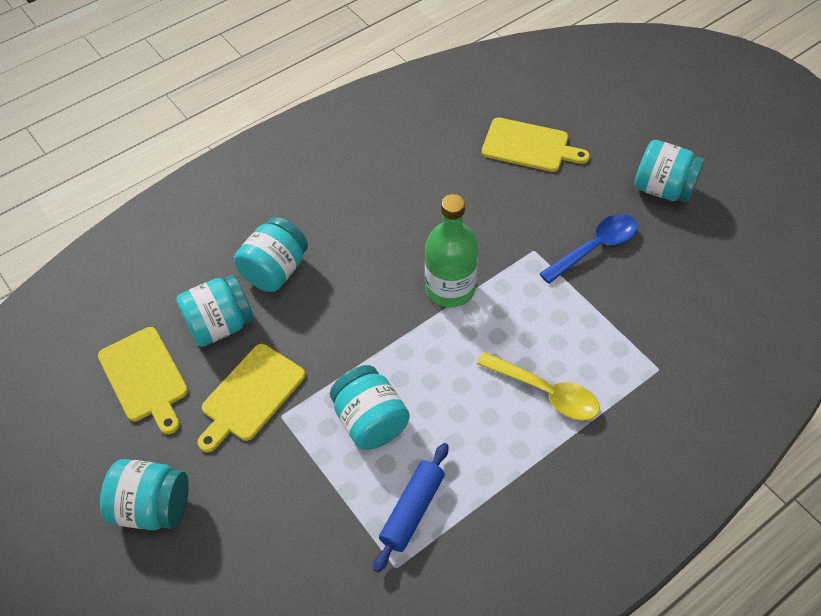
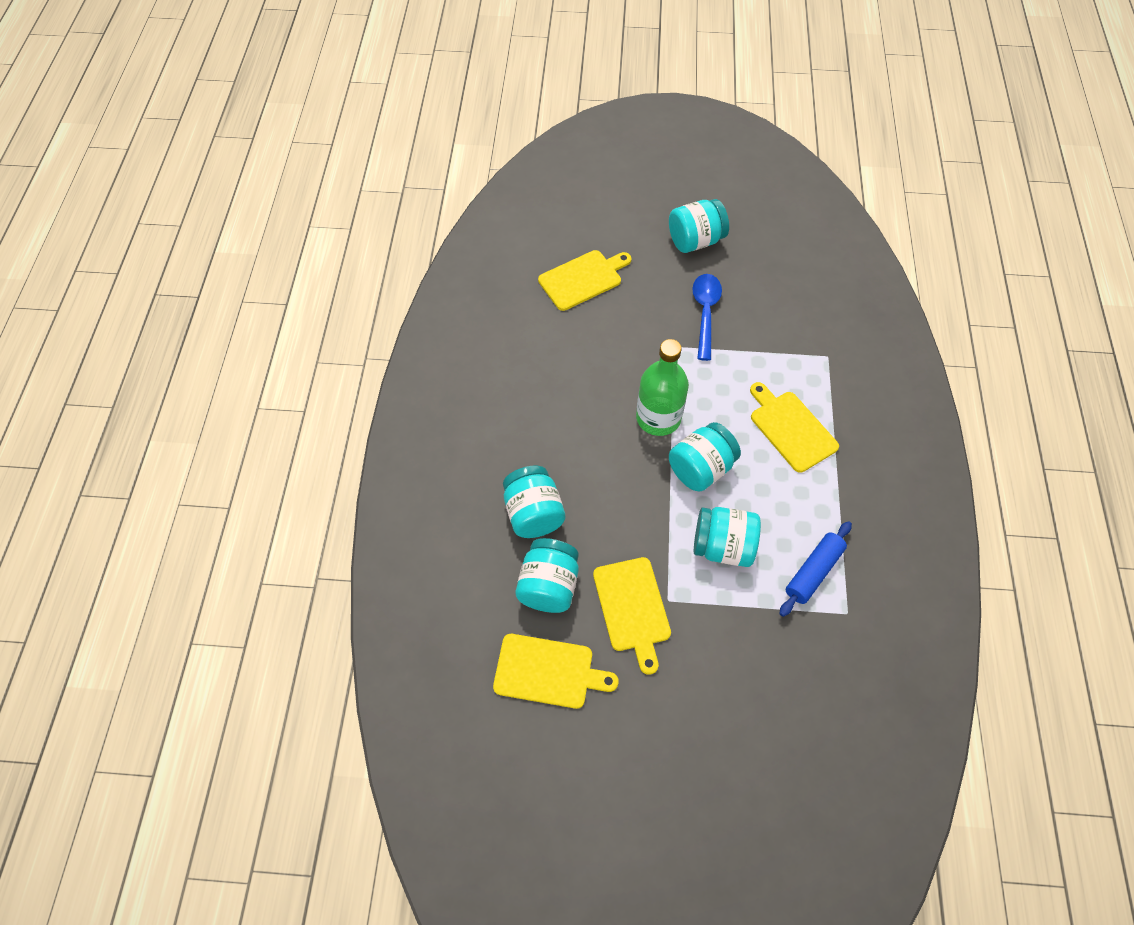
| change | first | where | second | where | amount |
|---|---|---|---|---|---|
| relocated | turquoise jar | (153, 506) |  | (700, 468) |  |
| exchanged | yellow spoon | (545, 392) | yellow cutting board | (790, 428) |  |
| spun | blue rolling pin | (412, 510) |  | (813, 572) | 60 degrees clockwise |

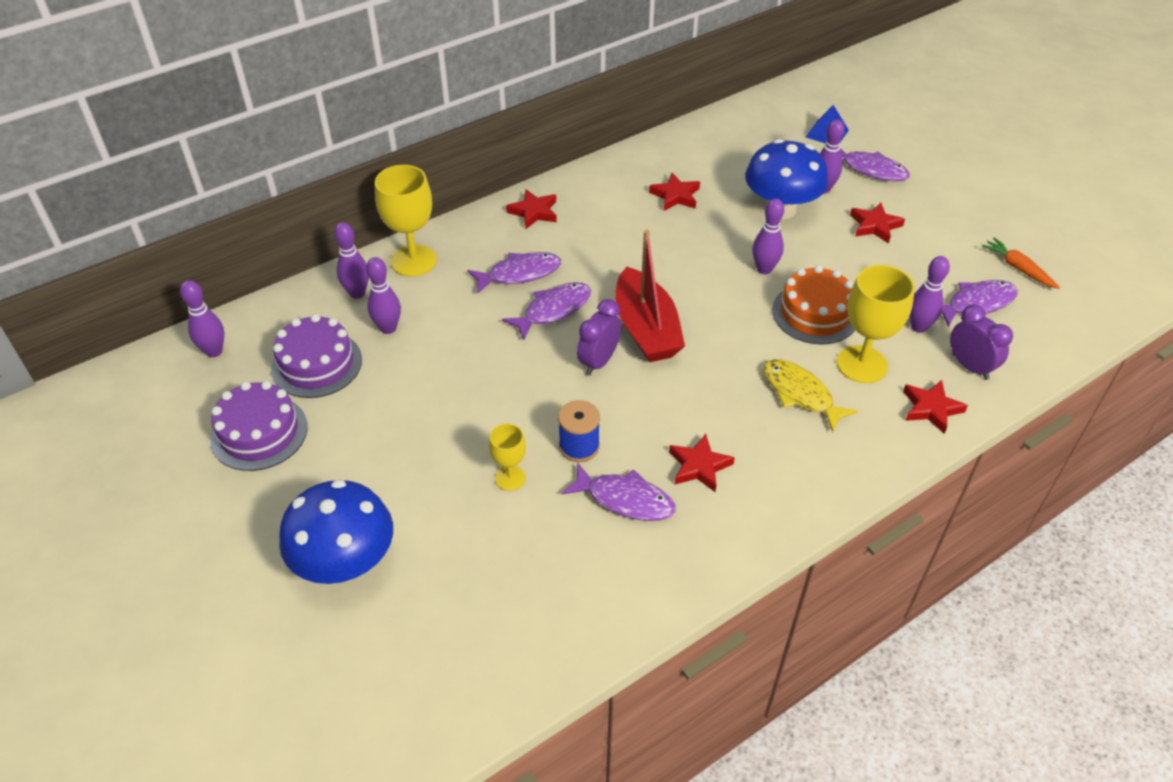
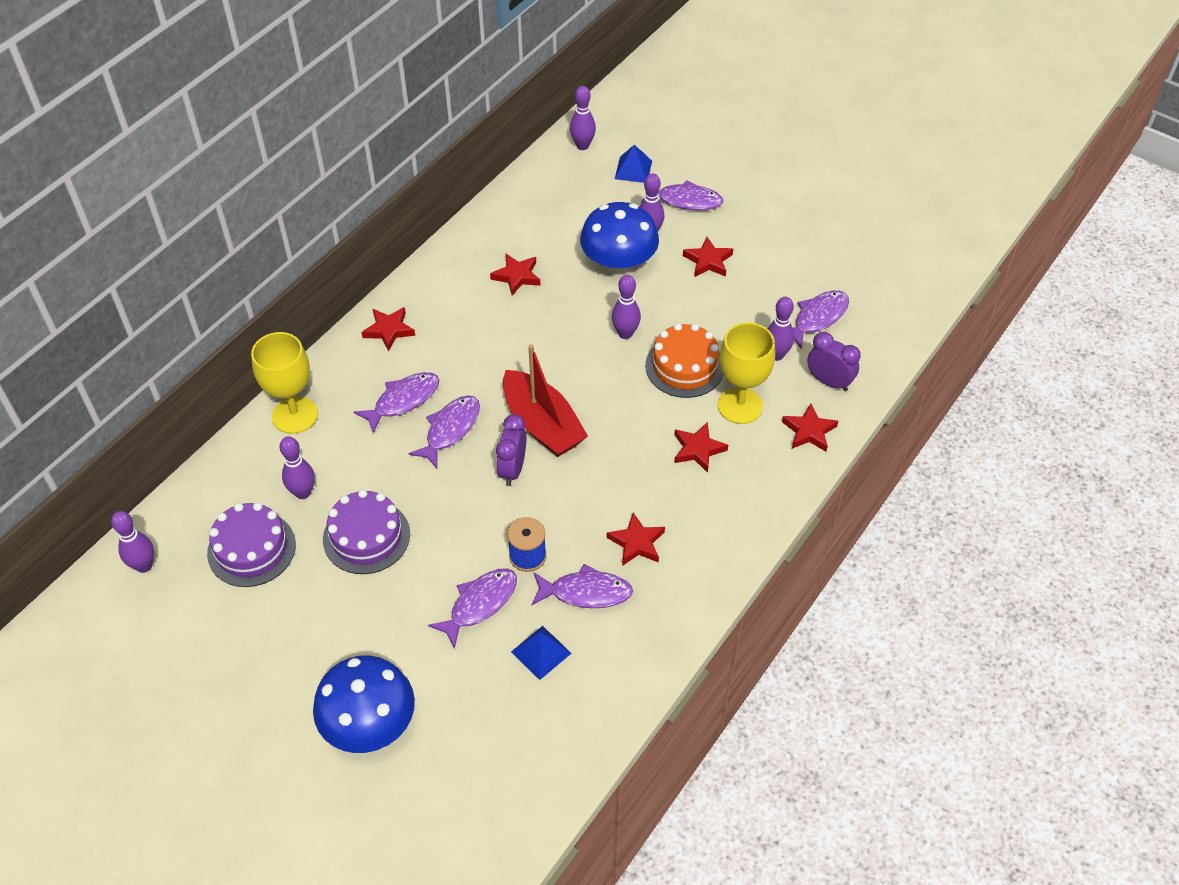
| change | first | where | second | where | amount |
|---|---|---|---|---|---|
| relocated | purple cake | (259, 433) |  | (366, 536) |  |
| exchanged | yellow goblet | (510, 478) | purple fish | (480, 604) |  |
| appeared |  |  | blue pyramid | (541, 652) |  |
| relocated | purple bowling pin | (357, 293) |  | (582, 145) |  |
| exchanged | yellow fish | (800, 394) | red star | (698, 449) |  |
| missing | orange carrot | (1018, 268) |  |  |  |

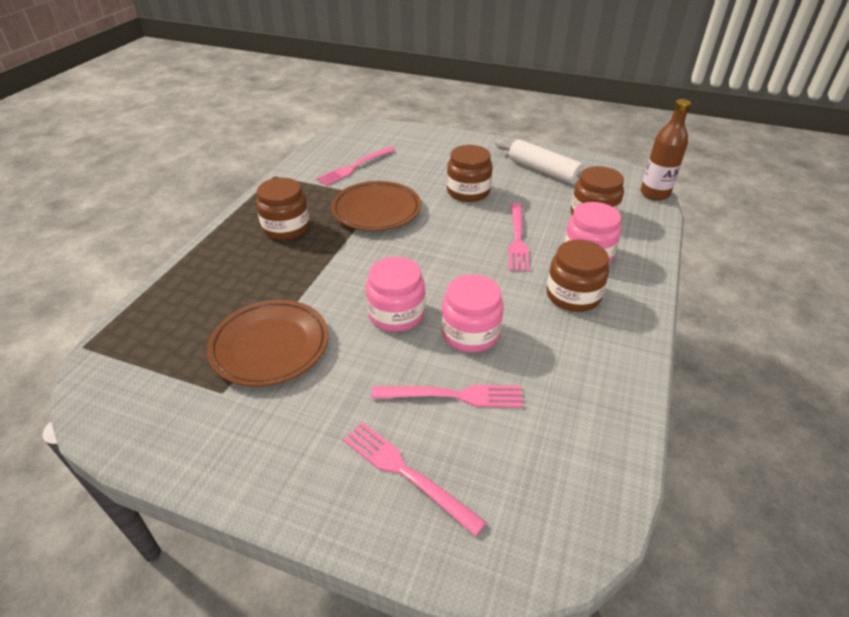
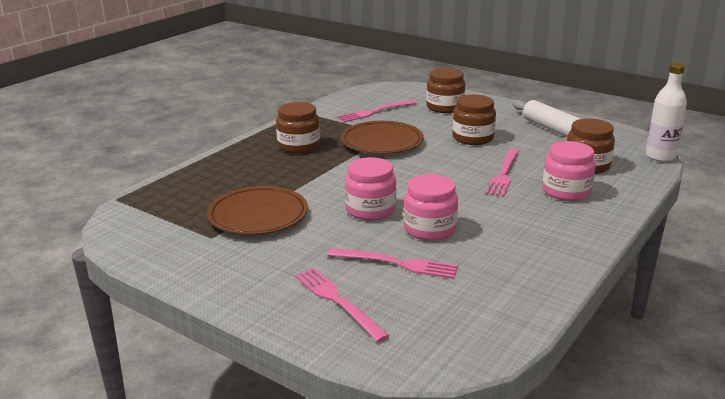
| change | first | where | second | where | amount |
|---|---|---|---|---|---|
| relocated | brown jar | (573, 295) |  | (445, 107) |  |
| colour | brown bottle | (654, 194) | white bottle | (660, 156) |  |

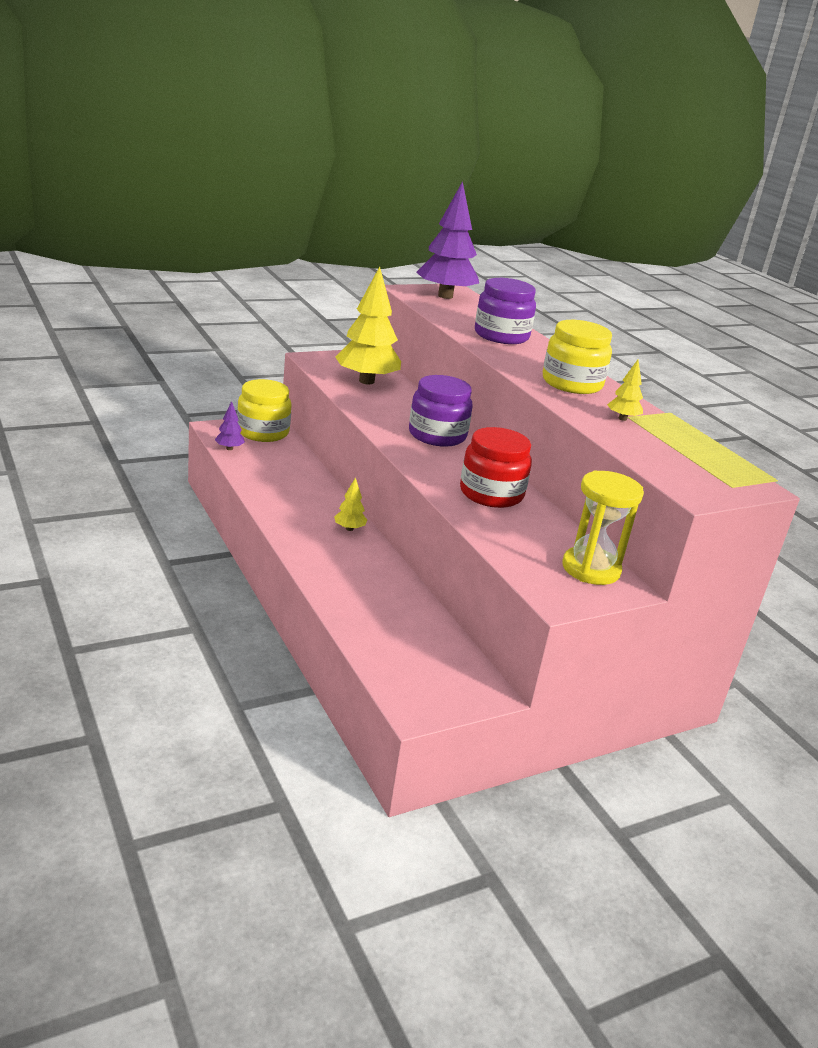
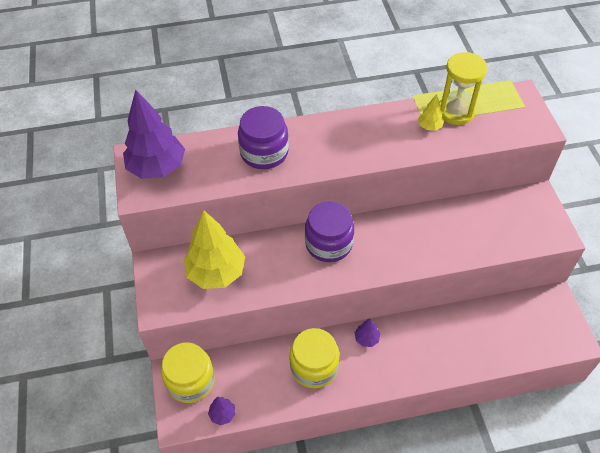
| change | first | where | second | where | amount |
|---|---|---|---|---|---|
| relocated | yellow jar | (572, 383) |  | (314, 367) |  |
| colour | yellow tree | (349, 528) | purple tree | (366, 339) |  |
| relocated | yellow hourglass | (591, 569) |  | (455, 112) |  |
| missing | red jar | (491, 494) |  |  |  |

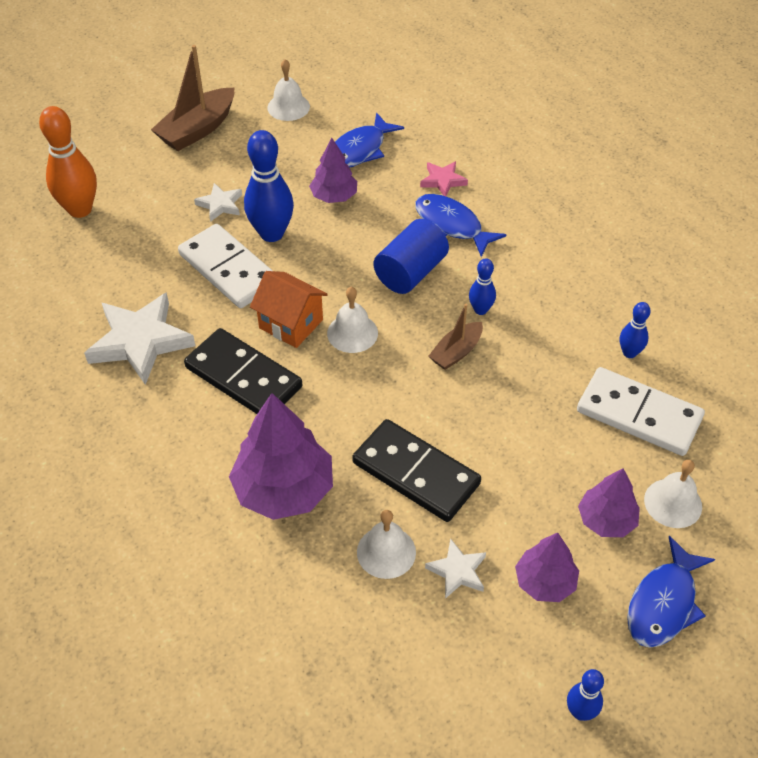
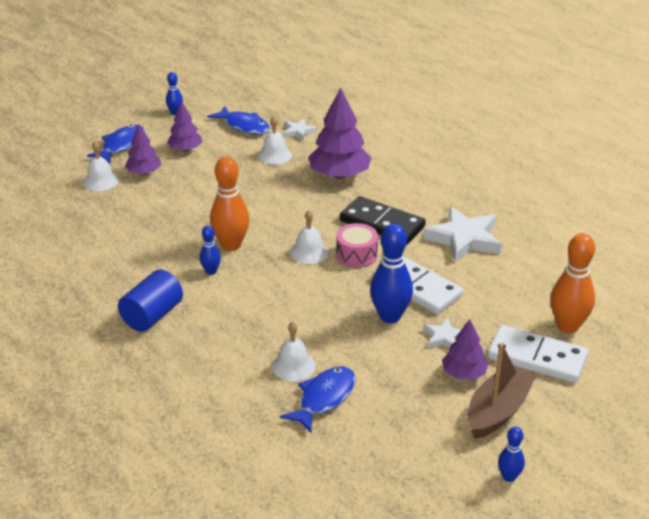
| change | first | where | second | where | amount |
|---|---|---|---|---|---|
| relocated | blue cylinder | (410, 272) |  | (152, 315) |  |
| relocated | blue fish | (451, 225) |  | (244, 126) |  |
| exchanged | brown boat | (456, 352) | orange bowling pin | (231, 245) |  |
| relocated | white bell | (288, 107) |  | (293, 366) |  |
| relocated | white star | (457, 571) |  | (298, 132) |  |
| exchanged | orange house | (291, 324) | pink drum | (356, 255) |  |
| relocated | purple tree | (334, 196) |  | (464, 374) |  |
| relocated | white domino | (638, 415) |  | (537, 357) |  |
| relocated | blue bowling pin | (629, 353) |  | (509, 477) |  |
| missing | black domino | (415, 473) |  |  |  |
| missing | pink star | (443, 181) |  |  |  |

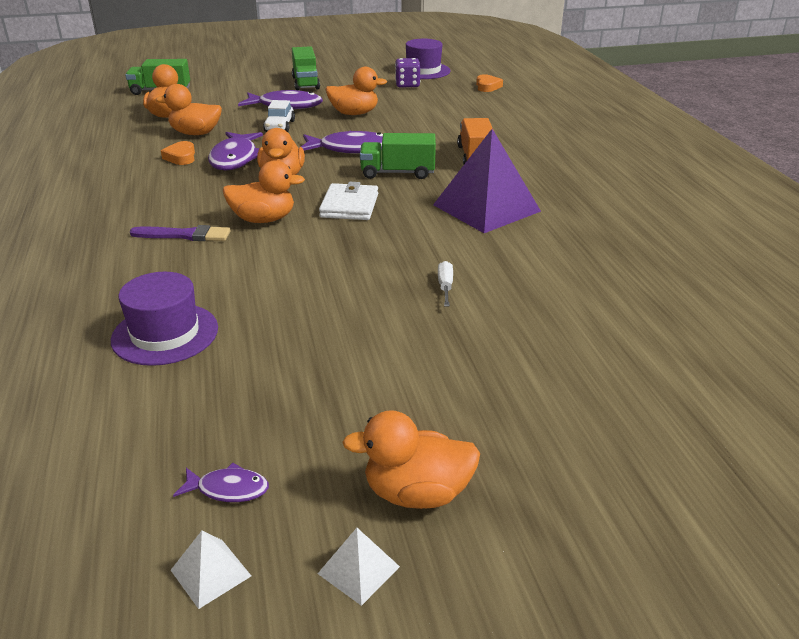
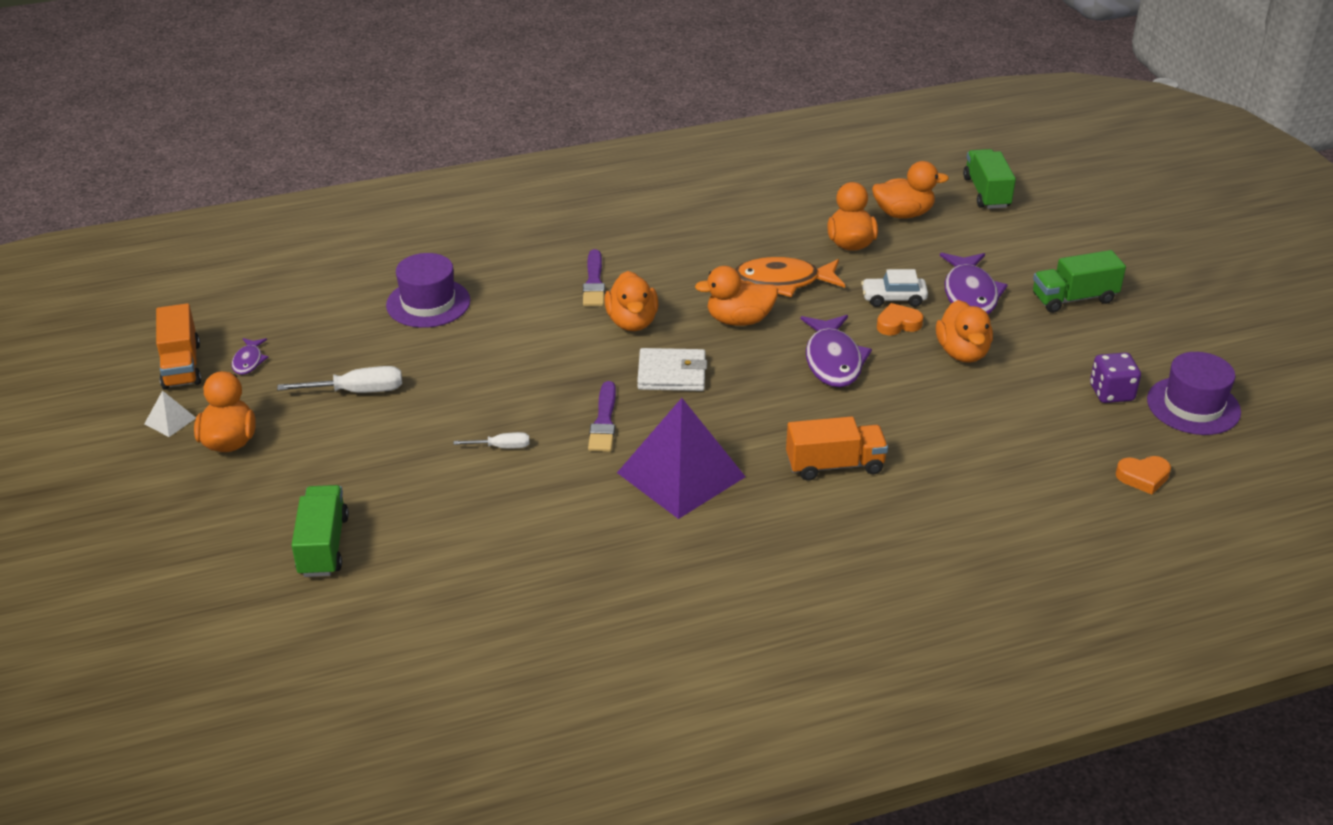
| change | first | where | second | where | amount |
|---|---|---|---|---|---|
| exchanged | white pyramid | (210, 573) | orange truck | (181, 366) |  |
| appeared |  |  | white screwdriver | (357, 391) |  |
| relocated | green truck | (397, 173) |  | (323, 546) |  |
| appeared |  |  | purple brush | (604, 421) |  |
| colour | purple fish | (235, 158) | orange fish | (782, 282) |  |
| relocated | orange heart | (181, 157) |  | (898, 324) |  |

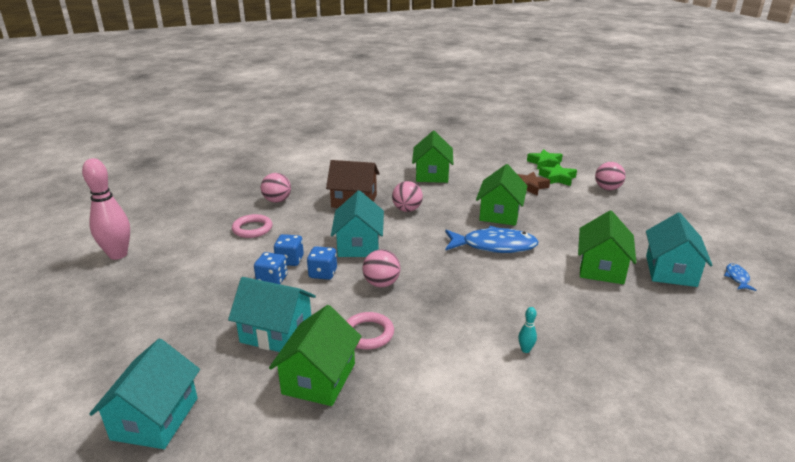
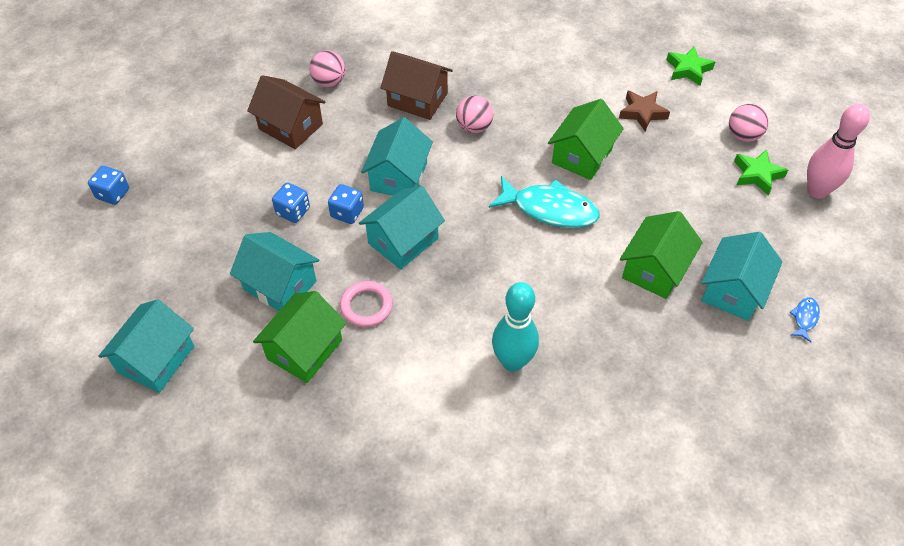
| change | first | where | second | where | amount |
|---|---|---|---|---|---|
| relocated | blue dice | (290, 260) |  | (113, 194) |  |
| exchanged | pink ring | (252, 229) | brown house | (290, 126) |  |
| exchanged | pink ball | (381, 283) | turquoise house | (403, 241) |  |
| colour | blue fish | (494, 246) | turquoise fish | (549, 209) |  |
| size | turquoise bowling pin | (525, 350) |  | (513, 362) | x2.48 |
| relocated | green star | (557, 178) |  | (757, 175) |  |
| relocated | pink bowling pin | (118, 255) |  | (817, 191) |  |
| missing | green house | (432, 174) |  |  |  |

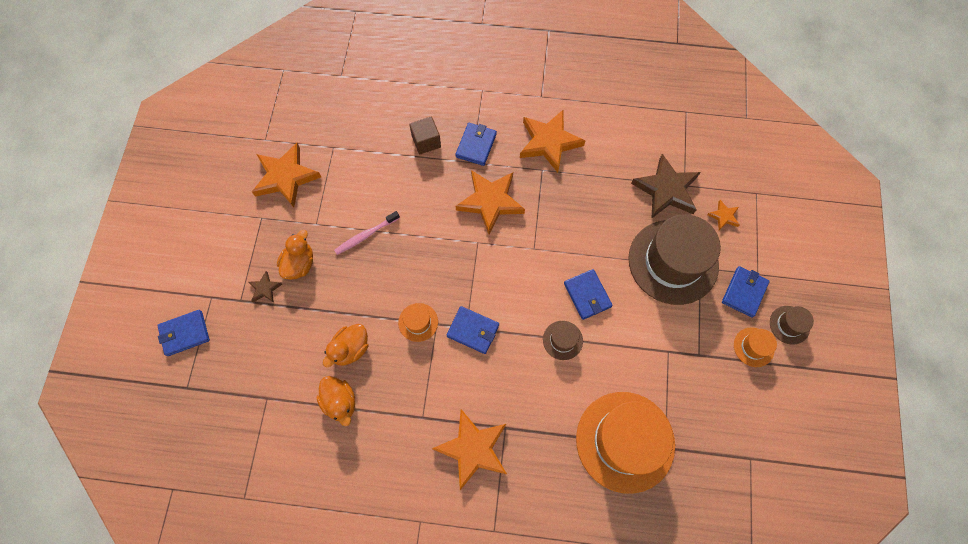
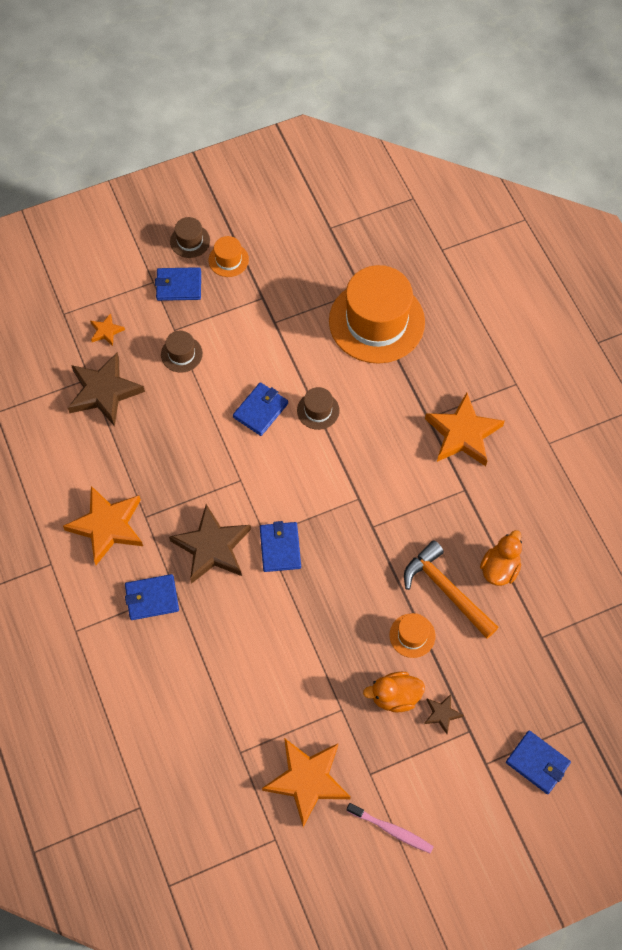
| change | first | where | second | where | amount |
|---|---|---|---|---|---|
| size | brown hat | (673, 262) |  | (181, 354) | x0.43 |
| colour | orange star | (490, 202) | brown star | (212, 547) |  |
| relocated | blue wallet | (473, 331) |  | (280, 548) |  |
| relocated | pink toothbrush | (366, 235) |  | (391, 830) |  |
| relocated | orange hat | (418, 322) |  | (412, 635) |  |
| exchanged | orange duck | (350, 349) | orange hammer | (446, 590) |  |
| missing | brown cube | (426, 141) |  |  |  |

